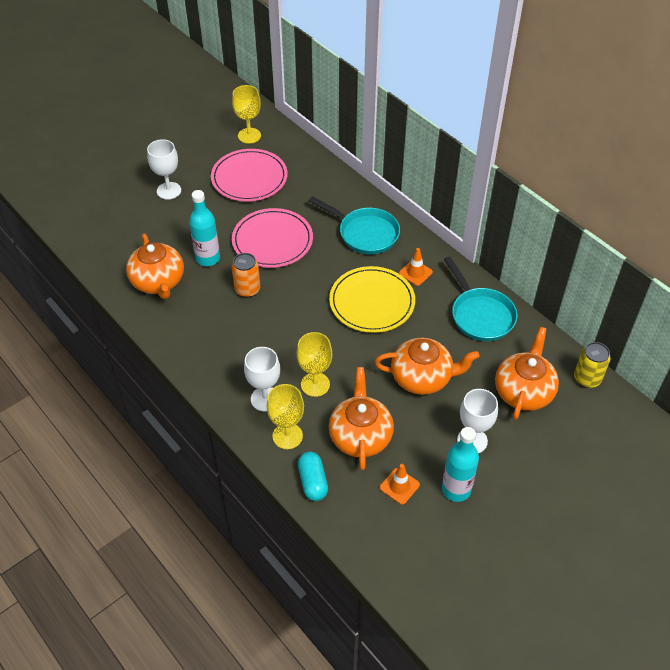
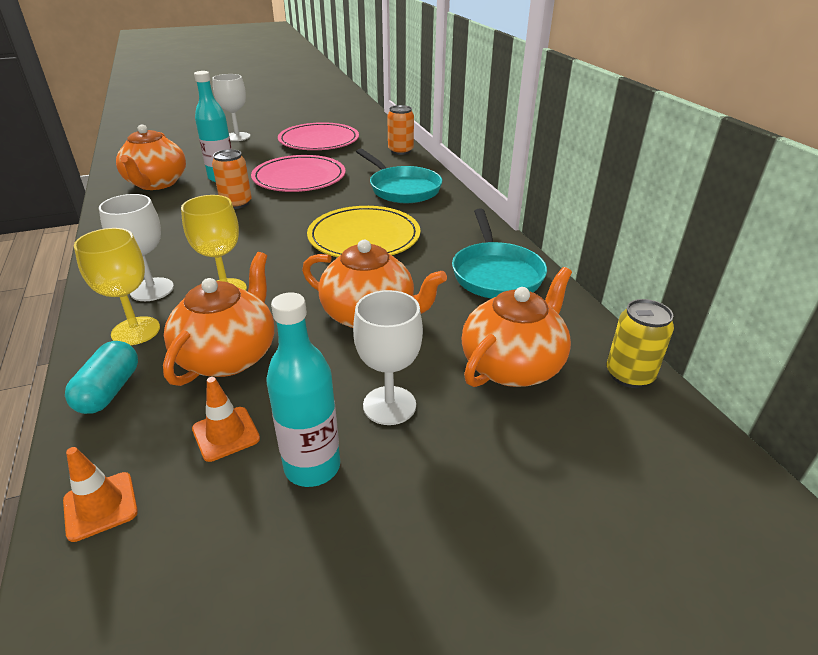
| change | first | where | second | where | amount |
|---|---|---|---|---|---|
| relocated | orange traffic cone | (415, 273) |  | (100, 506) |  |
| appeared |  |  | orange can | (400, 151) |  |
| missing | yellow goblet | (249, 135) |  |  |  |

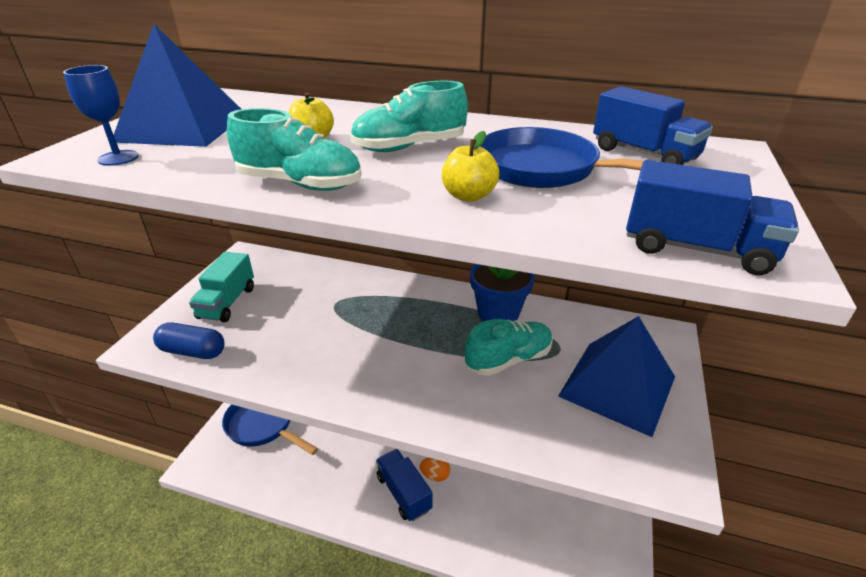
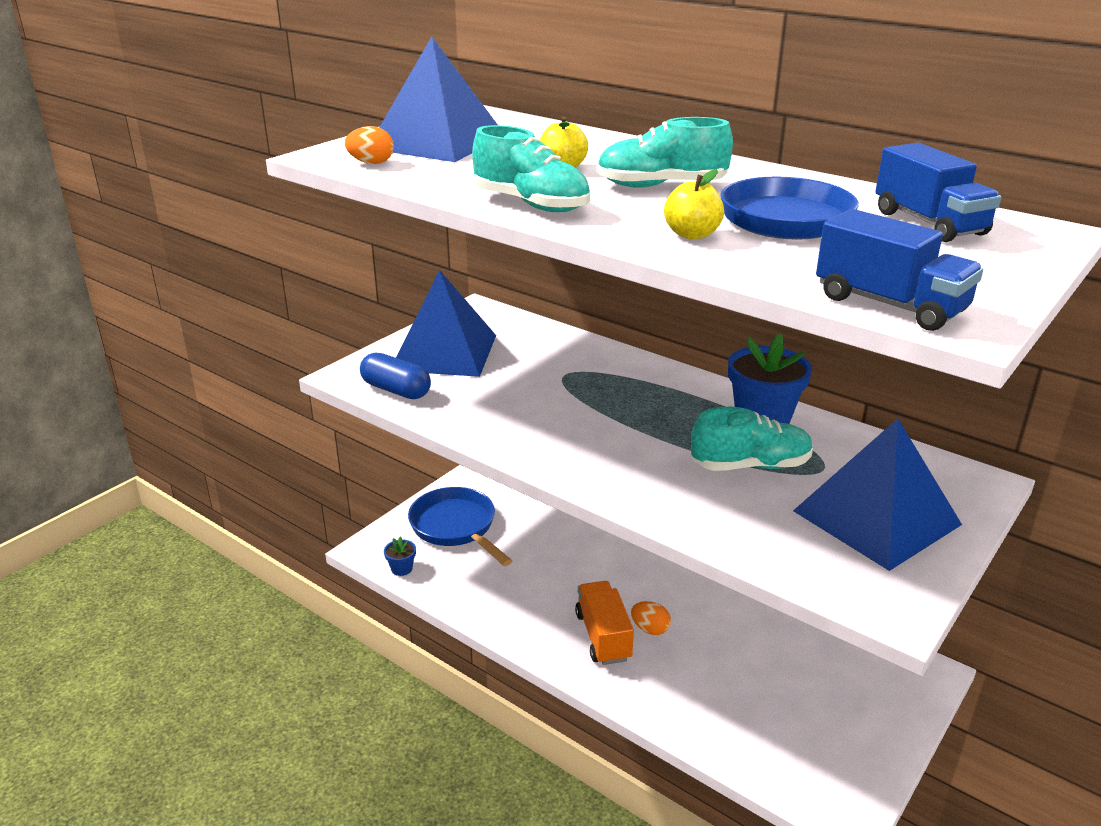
| change | first | where | second | where | amount |
|---|---|---|---|---|---|
| exchanged | blue goblet | (118, 158) | orange egg | (371, 163) |  |
| appeared |  |  | blue flower pot | (401, 569) |  |
| exchanged | turquoise truck | (227, 303) | blue pyramid | (444, 352) |  |
| colour | blue truck | (403, 493) | orange truck | (603, 636) |  |

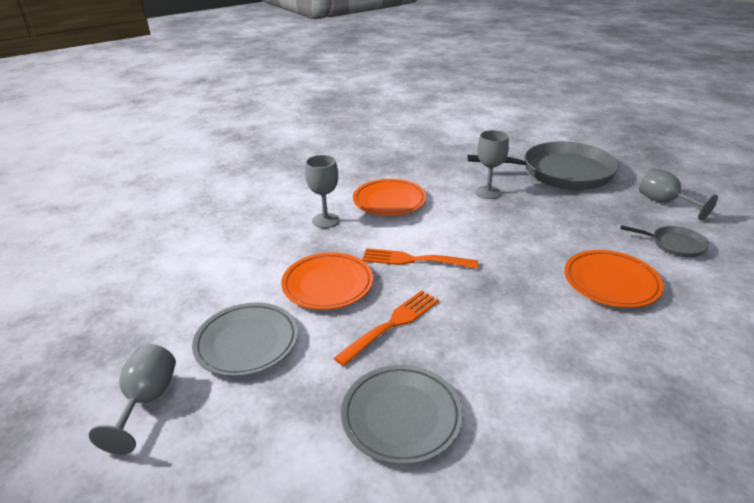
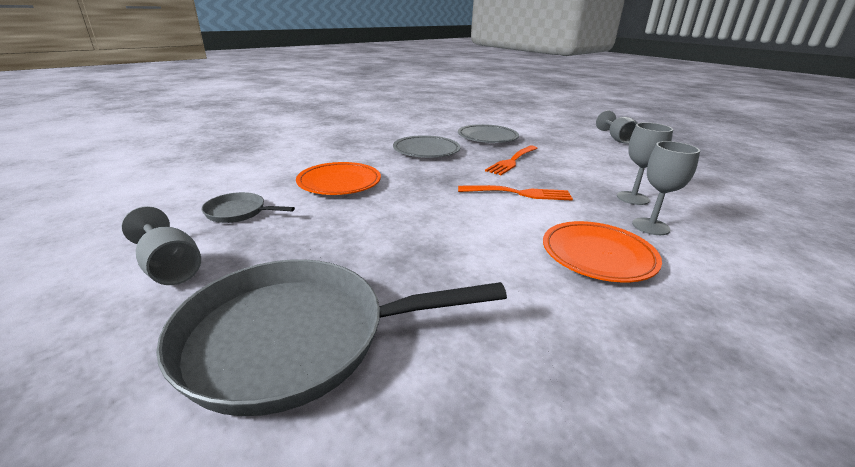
| change | first | where | second | where | amount |
|---|---|---|---|---|---|
| relocated | grey plate | (247, 342) |  | (426, 151) |  |
| relocated | grey goblet | (488, 192) |  | (632, 198) |  |
| missing | orange plate | (328, 285) |  |  |  |

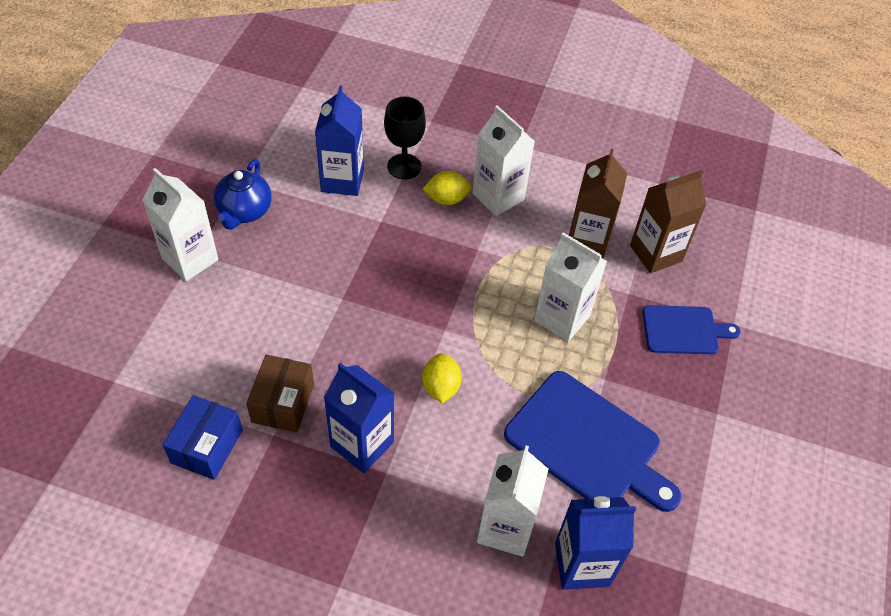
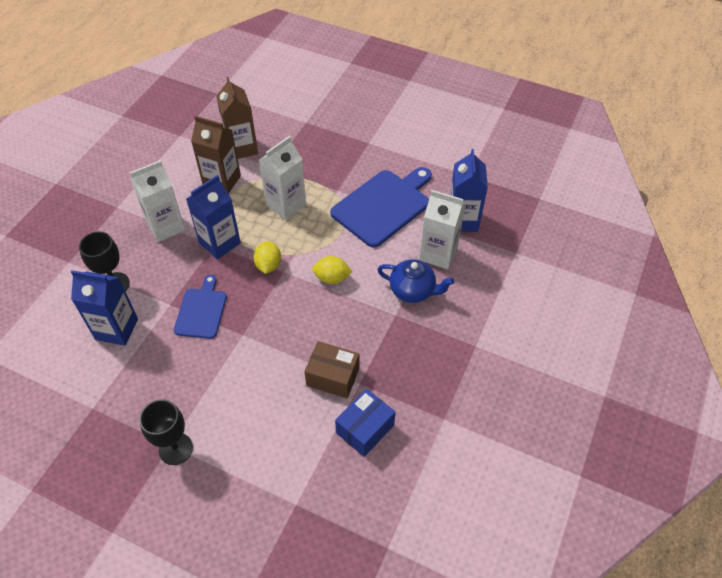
| change | first | where | second | where | amount |
|---|---|---|---|---|---|
| exchanged | white carton | (190, 259) | black goblet | (176, 449) |  |
| relocated | blue cutting board | (684, 330) |  | (201, 311) |  |
| relocated | blue carton | (362, 444) |  | (220, 243) |  |
| relocated | yellow lemon | (446, 199) |  | (268, 265) |  |
| spun | blue box | (207, 446) |  | (365, 429) | 75 degrees counterclockwise |
| relocated | blue teapot | (244, 211) |  | (413, 291) |  |

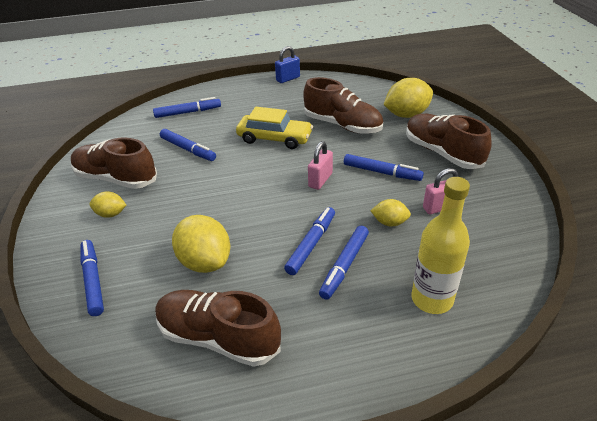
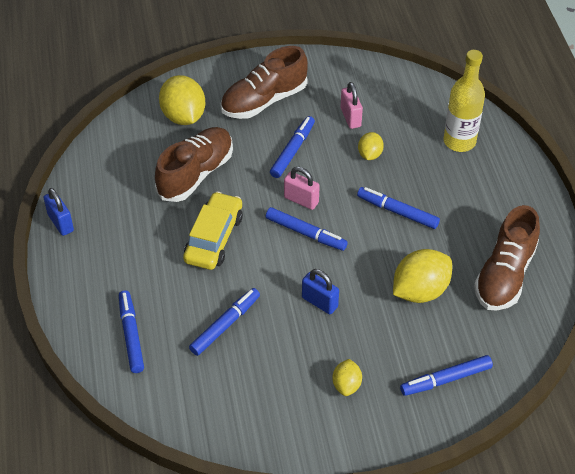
| change | first | where | second | where | amount |
|---|---|---|---|---|---|
| relocated | blue marker | (344, 266) |  | (306, 233) |  |
| appeared |  |  | blue padlock | (319, 302) |  |
| missing | brown shoe | (116, 178) |  |  |  |

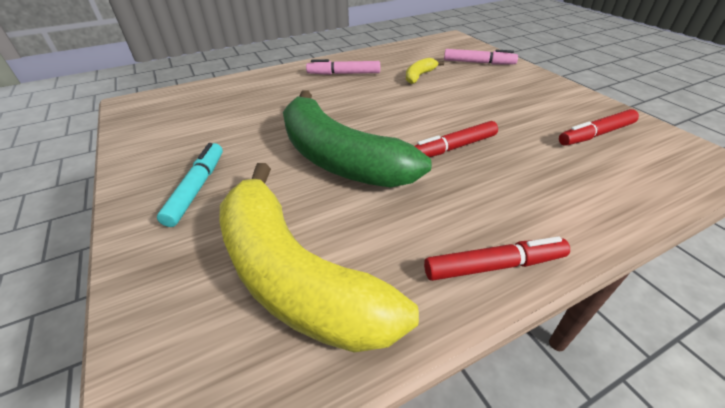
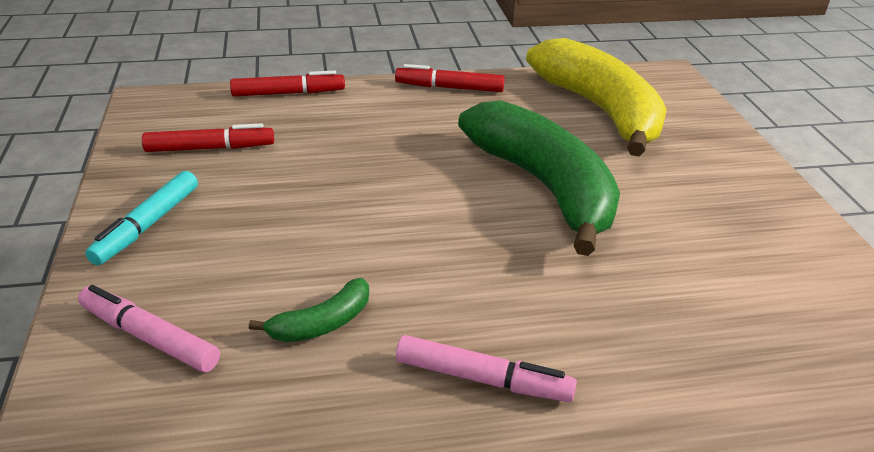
| change | first | where | second | where | amount |
|---|---|---|---|---|---|
| relocated | turquoise marker | (197, 188) |  | (147, 225) |  |
| relocated | red marker | (453, 148) |  | (288, 93) |  |
| colour | yellow banana | (419, 76) | green banana | (322, 323) |  |

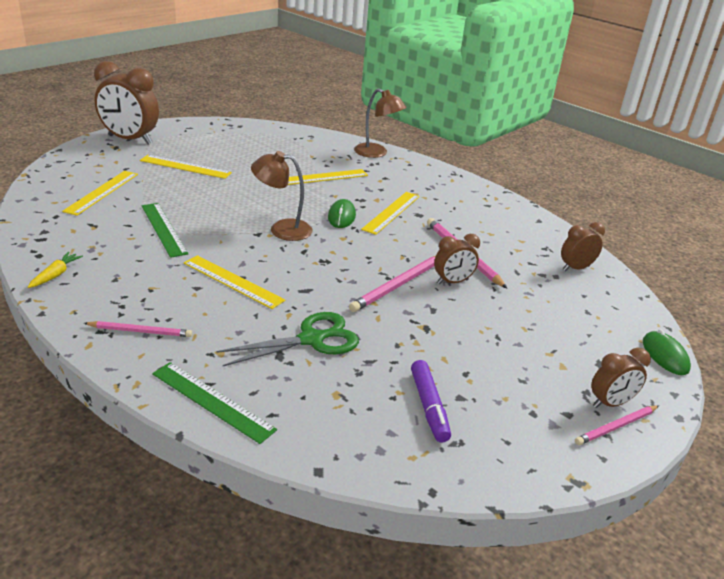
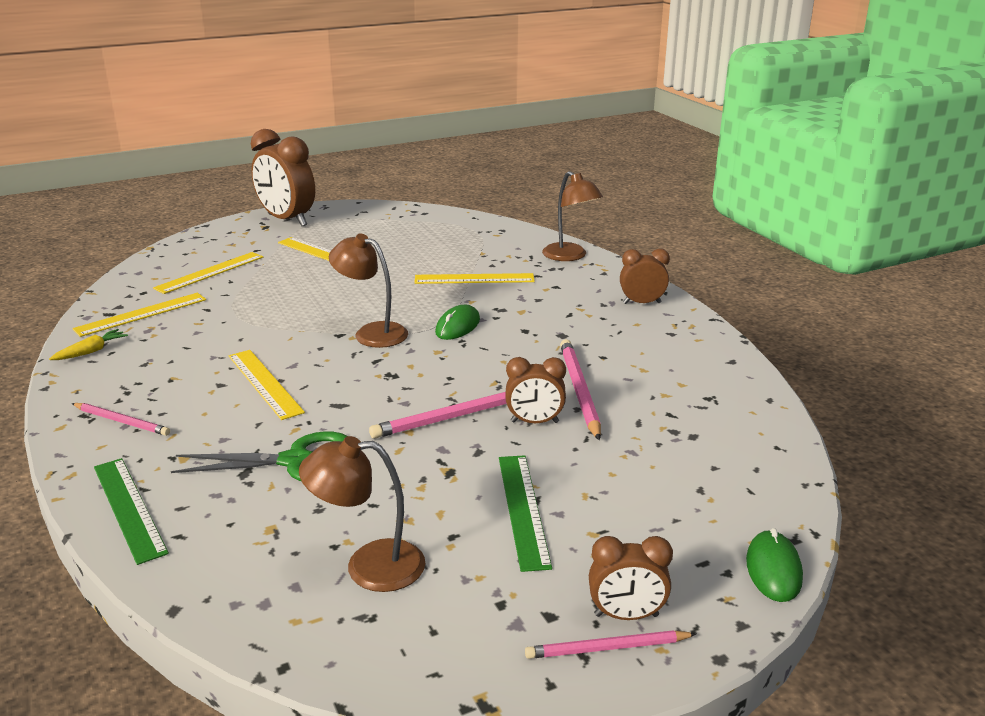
| change | first | where | second | where | amount |
|---|---|---|---|---|---|
| relocated | yellow ruler | (391, 212) |  | (141, 314) |  |
| exchanged | purple marker | (429, 406) | brown lamp | (369, 566) |  |
| relocated | green ruler | (163, 229) |  | (522, 509) |  |
| relocated | brown clock | (575, 268) |  | (642, 303) |  |

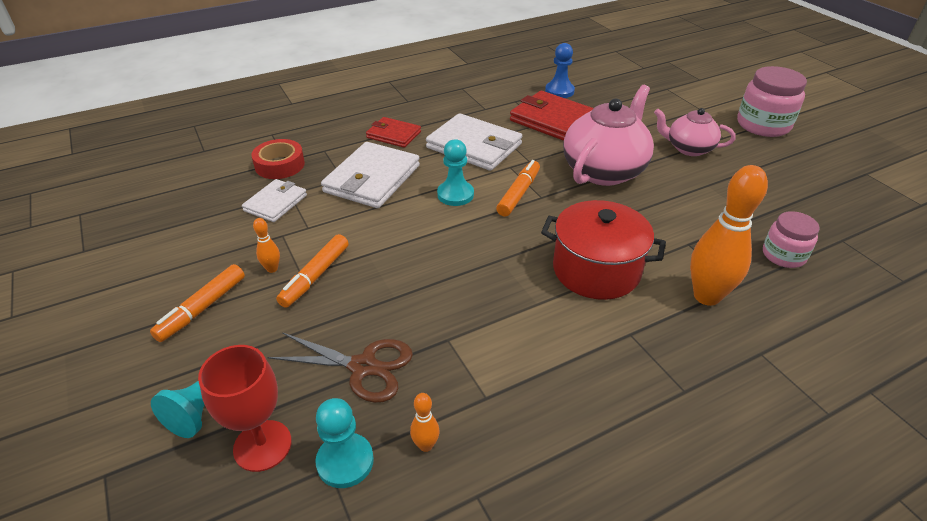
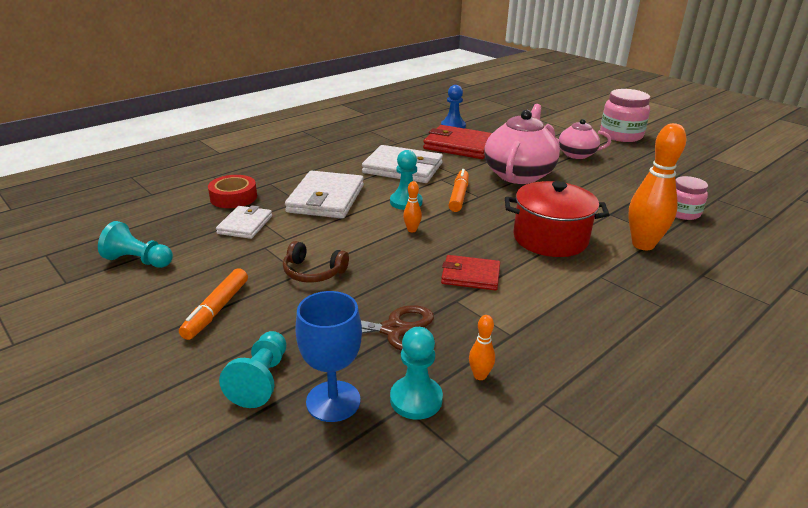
| change | first | where | second | where | amount |
|---|---|---|---|---|---|
| appeared |  |  | turquoise pawn | (138, 261) |  |
| exchanged | orange marker | (315, 276) | brown headphones | (313, 272) |  |
| colour | red goblet | (262, 445) | blue goblet | (333, 401) |  |
| relocated | orange bowling pin | (272, 269) |  | (412, 230) |  |
| relocated | red wallet | (393, 135) |  | (470, 275) |  |

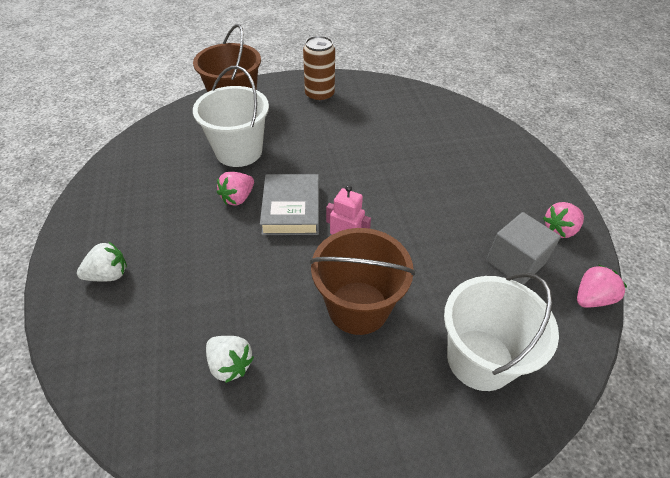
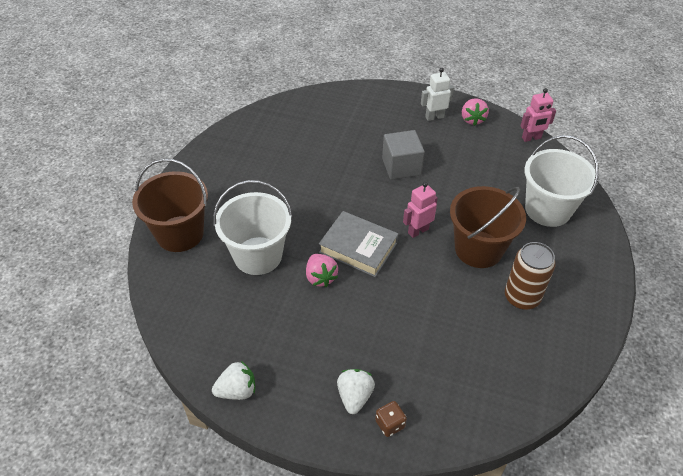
| change | first | where | second | where | amount |
|---|---|---|---|---|---|
| relocated | white strawberry | (230, 364) |  | (237, 390) |  |
| appeared |  |  | brown dice | (390, 424) |  |
| relocated | grey cube | (515, 262) |  | (401, 166) |  |
| appeared |  |  | white robot | (434, 117) |  |
| relocated | brown can | (319, 95) |  | (521, 297) |  |
| exchanged | pink strawberry | (591, 298) | pink robot | (531, 138) |  |

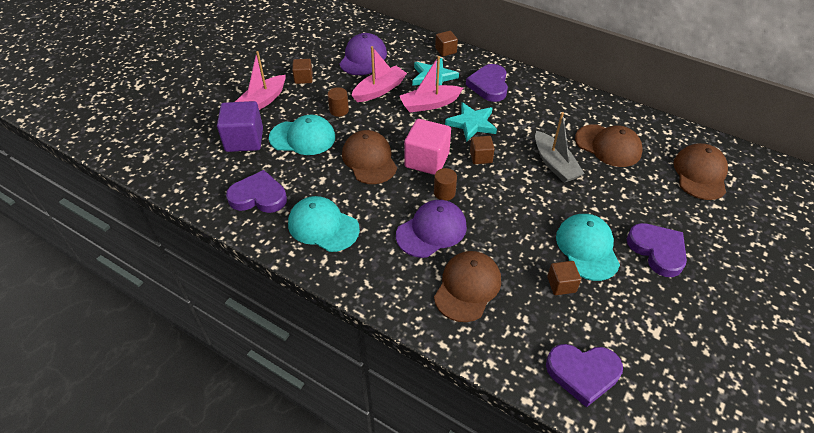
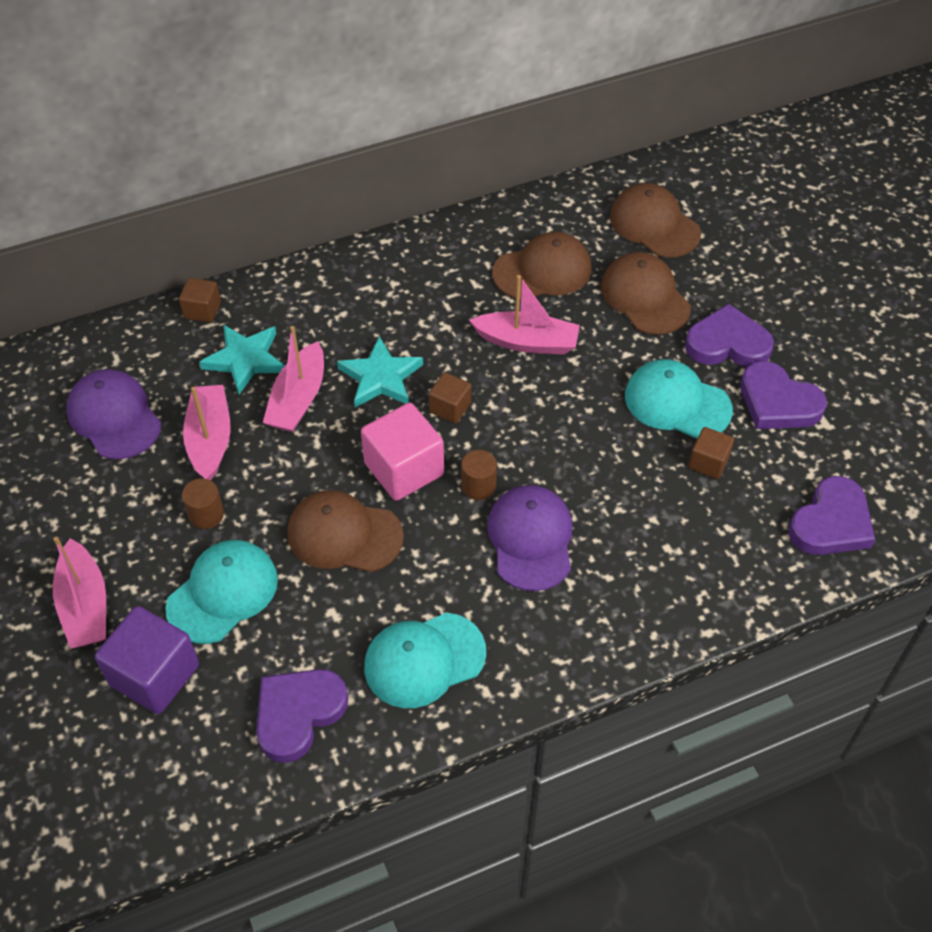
| change | first | where | second | where | amount |
|---|---|---|---|---|---|
| colour | grey boat | (555, 164) | pink boat | (527, 342) |  |
| relocated | brown cap | (467, 287) |  | (645, 297) |  |
| relocated | purple heart | (489, 85) |  | (778, 402) |  |
| missing | brown cube | (303, 78) |  |  |  |

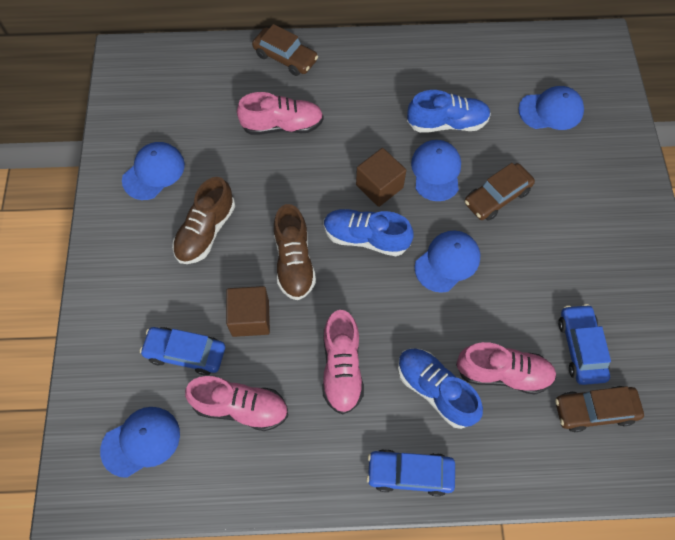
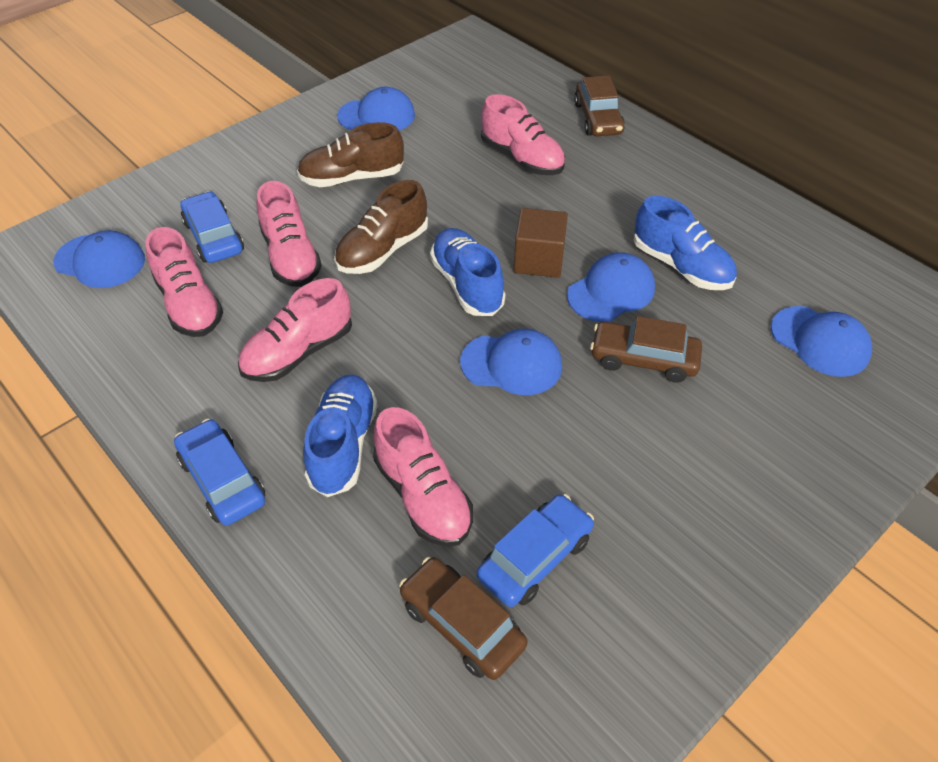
| change | first | where | second | where | amount |
|---|---|---|---|---|---|
| exchanged | brown cube | (250, 318) | pink shoe | (291, 257) |  |

